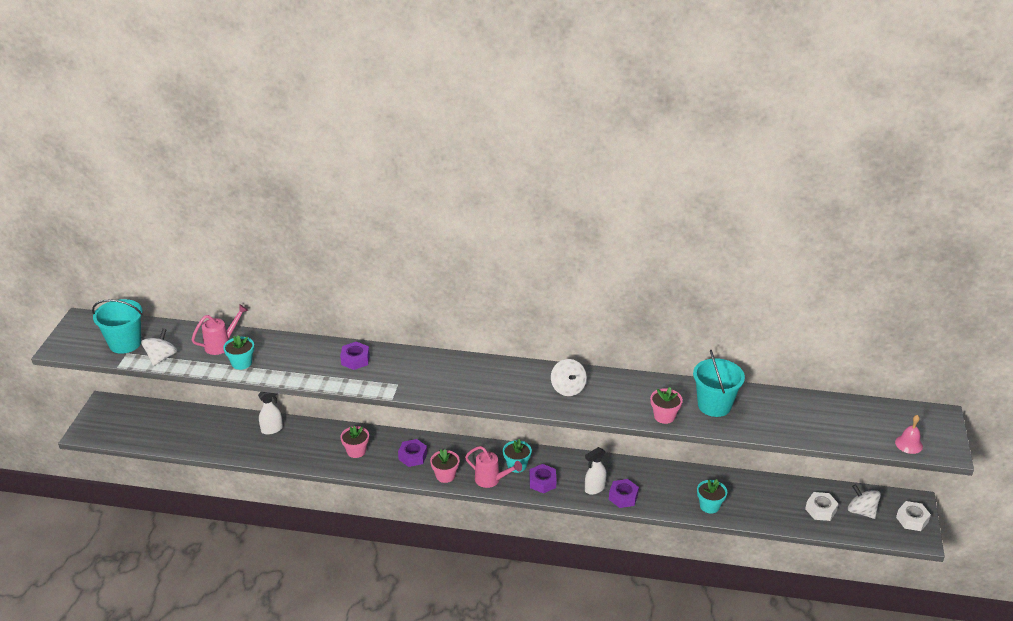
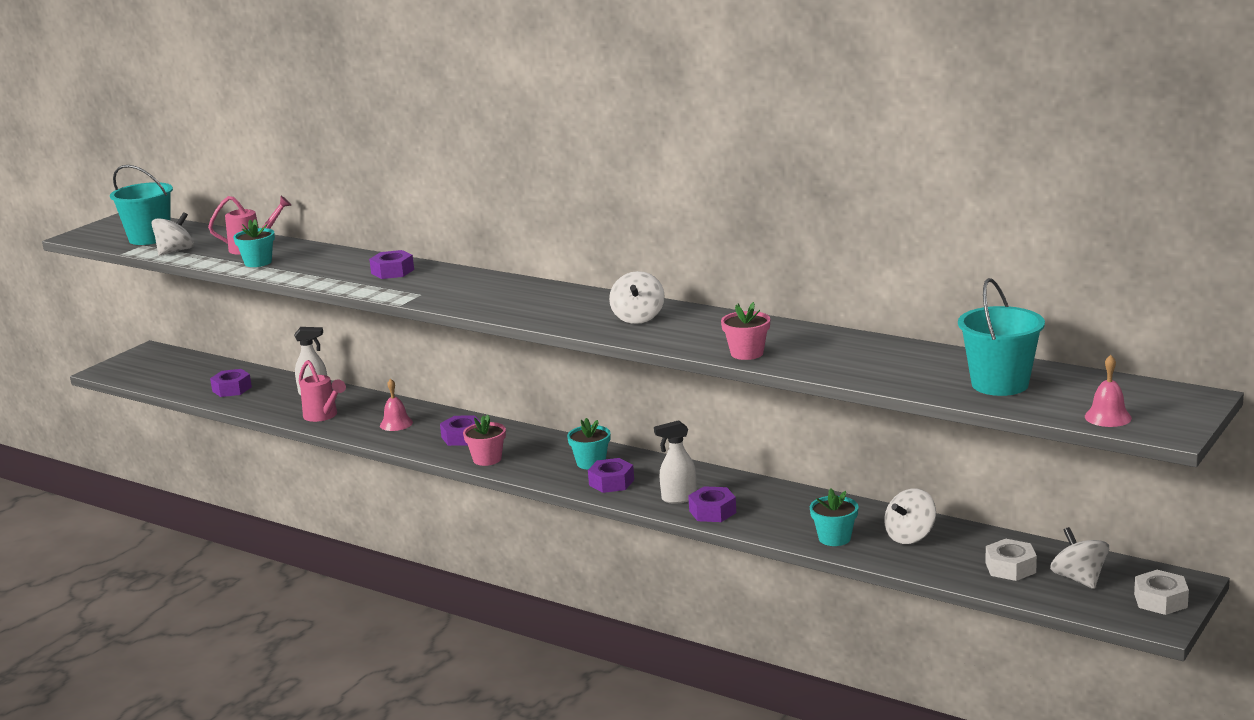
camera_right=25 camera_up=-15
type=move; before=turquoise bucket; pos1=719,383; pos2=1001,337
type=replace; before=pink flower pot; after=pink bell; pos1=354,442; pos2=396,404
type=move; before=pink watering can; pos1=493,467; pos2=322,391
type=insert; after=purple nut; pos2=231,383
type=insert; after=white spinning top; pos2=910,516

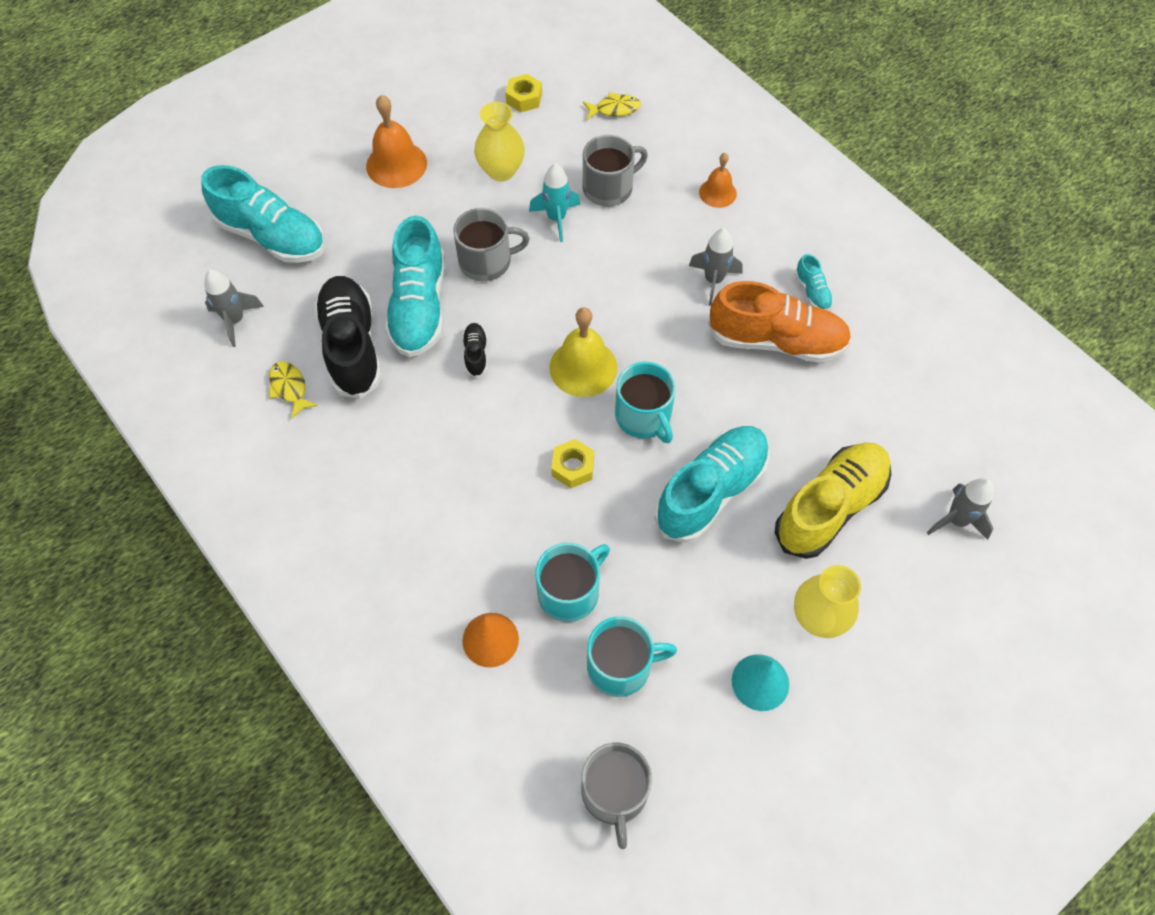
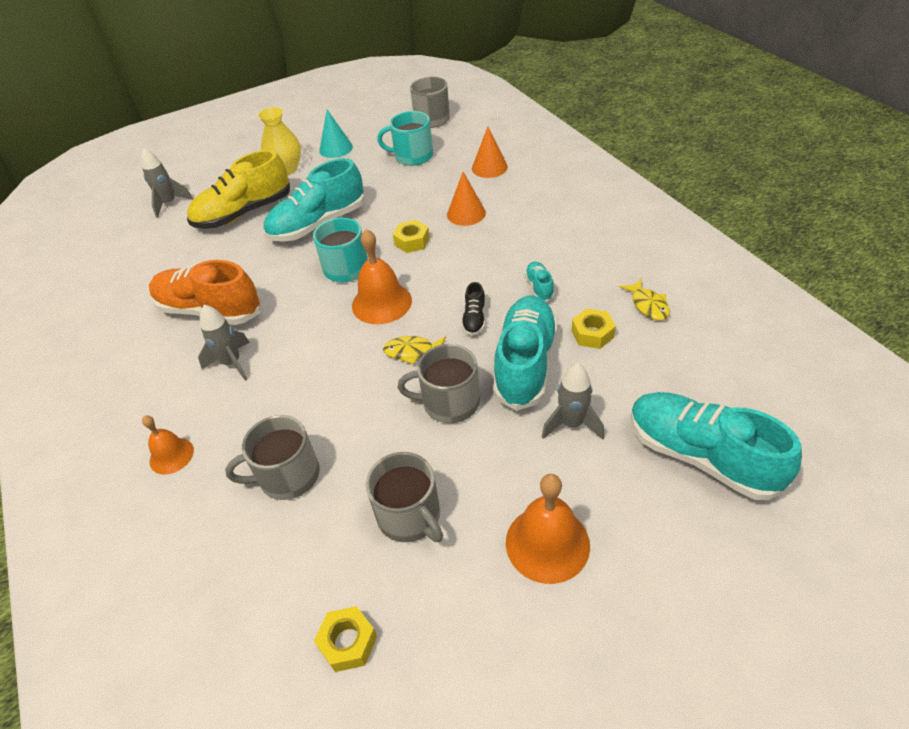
camera_right=-165 camera_up=-15
type=move; before=yellow fish; pos1=612,106; pos2=414,350
type=replace; before=yellow vase; after=grey mug; pos1=499,141; pos2=404,497
type=delete; before=turquoise rocket; pos1=554,202
type=move; before=turquoise shoe; pos1=814,282; pos2=540,282
type=move; before=grey rocket; pos1=234,308; pos2=573,401
type=replace; before=black shoe; after=yellow nut; pos1=348,337; pos2=593,328
type=recolor; before=yellow bell; after=orange bell; pos1=583,352; pos2=382,276
type=delete; before=turquoise mug; pos1=572,582
type=insert; after=orange cone; pos2=466,199

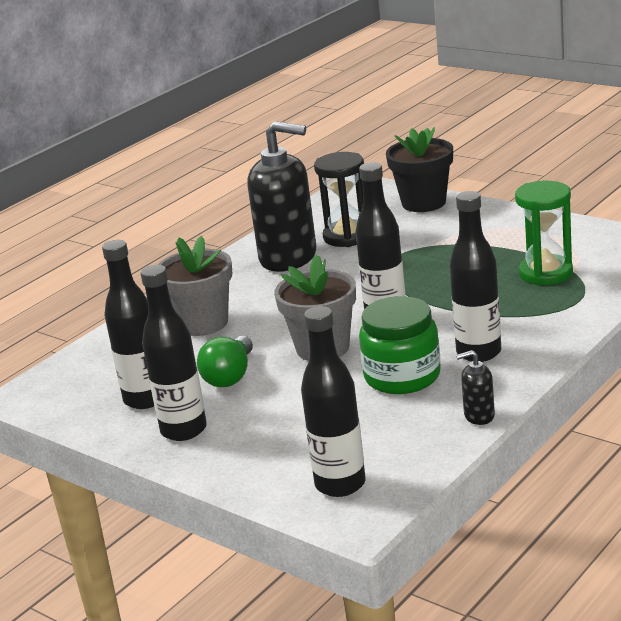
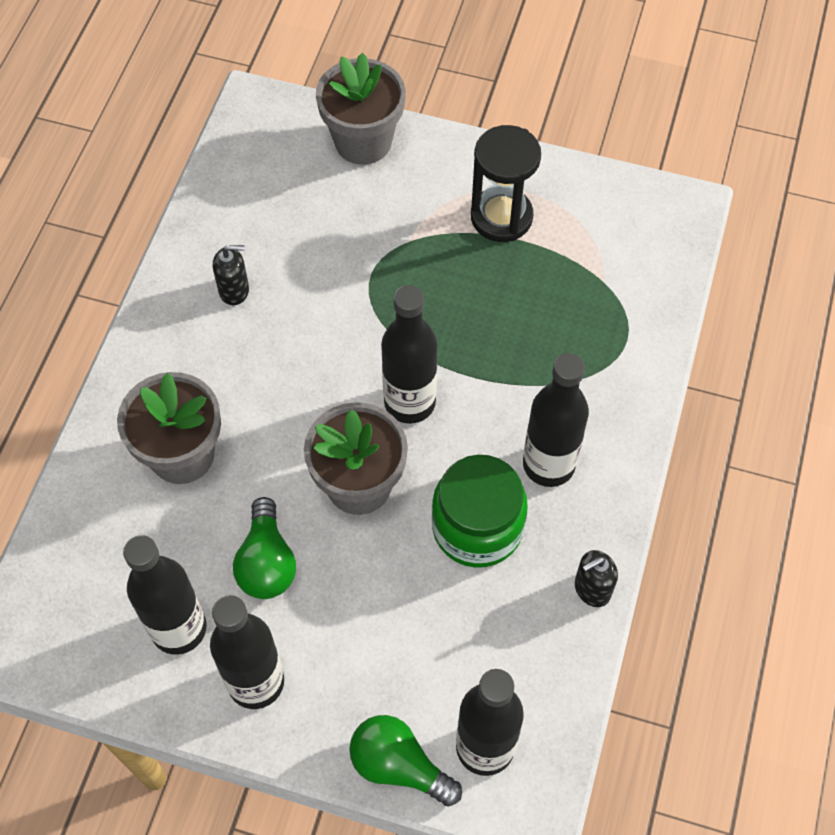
camera_right=-25 camera_up=35
type=resize; before=black soap dispenser; pos1=281,196; pos2=231,275; scale=0.41
type=recolor; before=black flower pot; after=grey flower pot; pos1=419,169; pos2=360,108
type=move; before=black hourglass; pos1=339,199; pos2=506,183
type=delete; before=green hourglass; pos1=544,233
type=insert; after=green light bulb; pos2=405,761

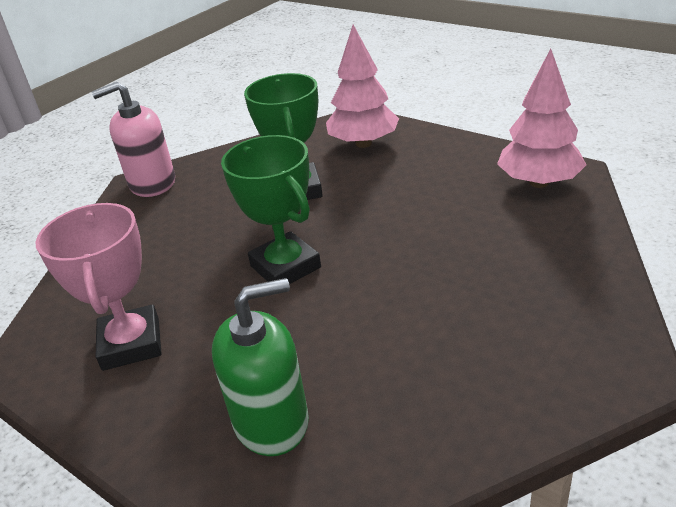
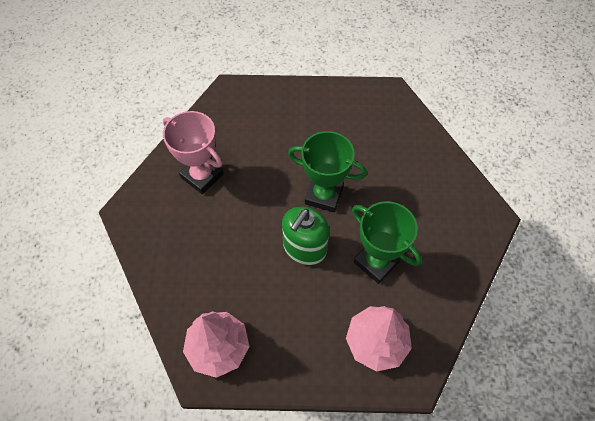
camera_right=140 camera_up=25
type=delete; before=pink soap dispenser; pos1=133,139
type=move; before=pink trophy; pos1=99,287; pos2=193,152
type=move; before=green soap dispenser; pos1=260,367; pos2=305,236

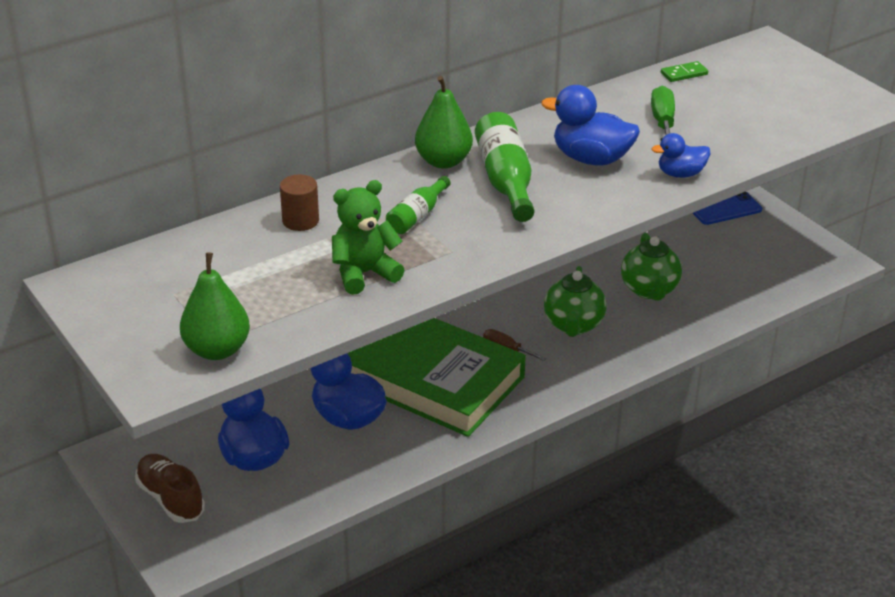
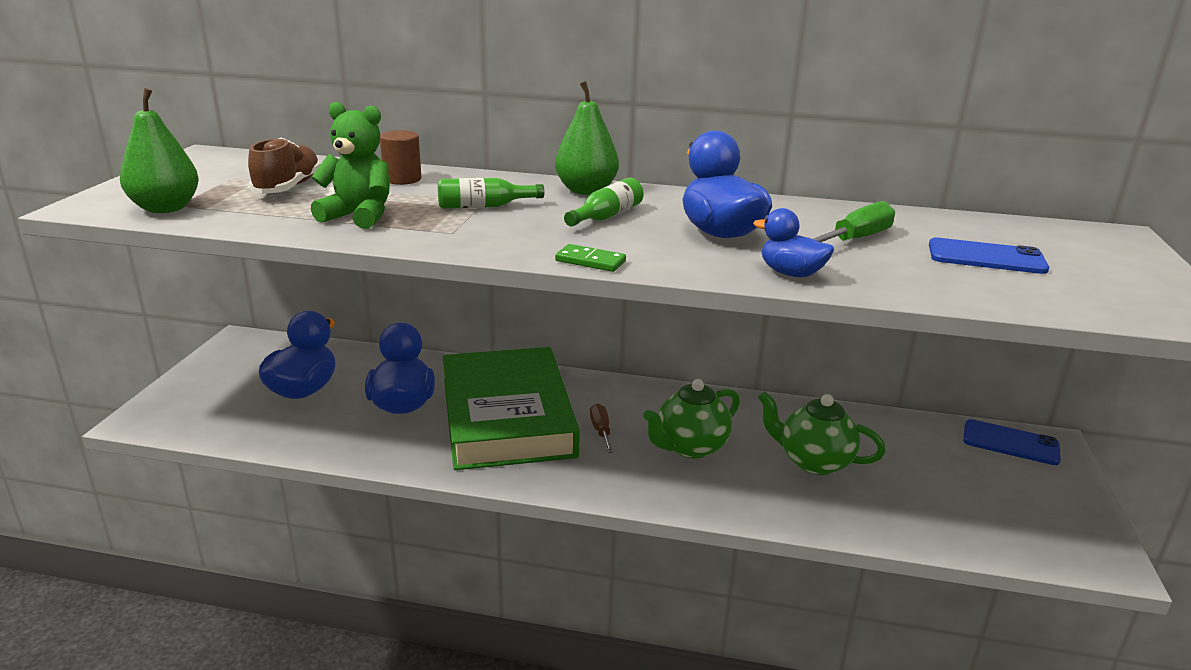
camera_right=45 camera_up=-10
type=move; before=green domino; pos1=684,71; pos2=590,258
type=resize; before=green bottle; pos1=504,167; pos2=604,201; scale=0.59
type=rotate; before=green teapot; pos1=651,266; pos2=822,433; turn=75
type=move; before=brown shoe; pos1=170,488; pos2=284,166
type=insert; after=blue phone; pos2=989,255

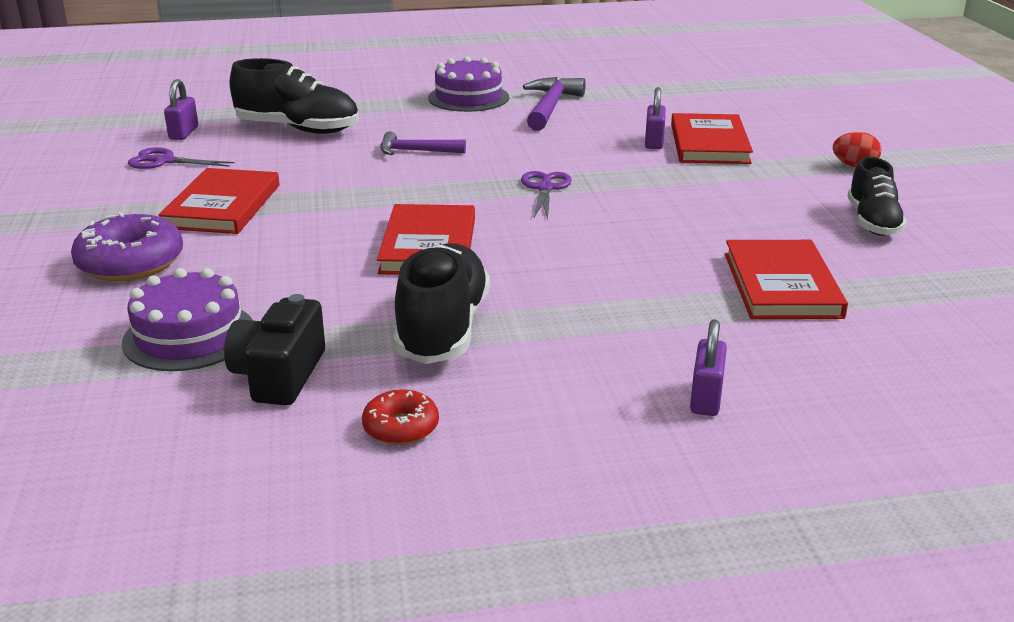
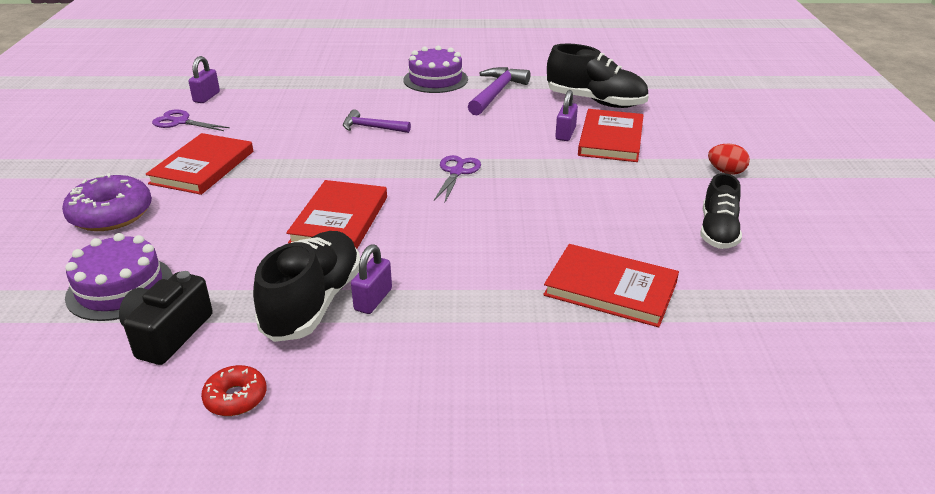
camera_right=10 camera_up=5
type=move; before=black shoe; pos1=294,96; pos2=598,76
type=rotate; before=red book; pos1=786,279; pos2=611,285; turn=-75
type=move; before=purple padlock; pos1=708,367; pos2=371,279

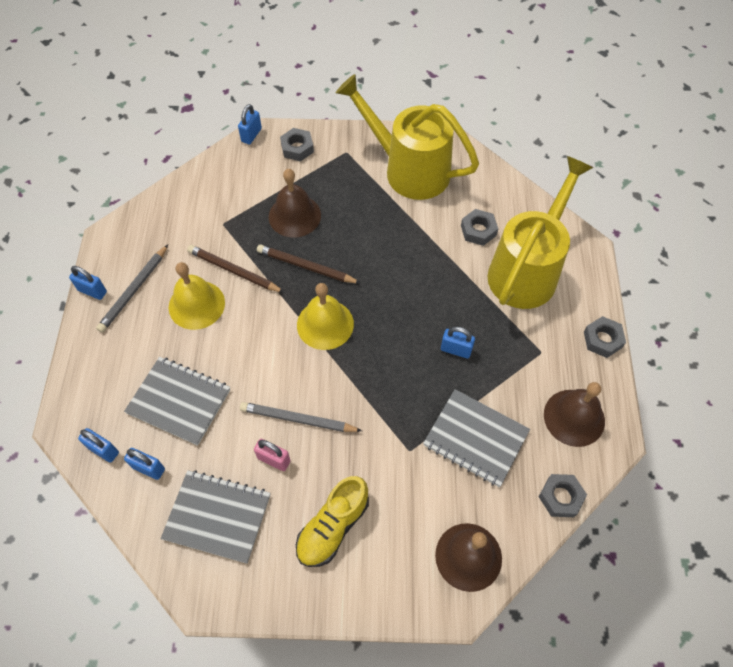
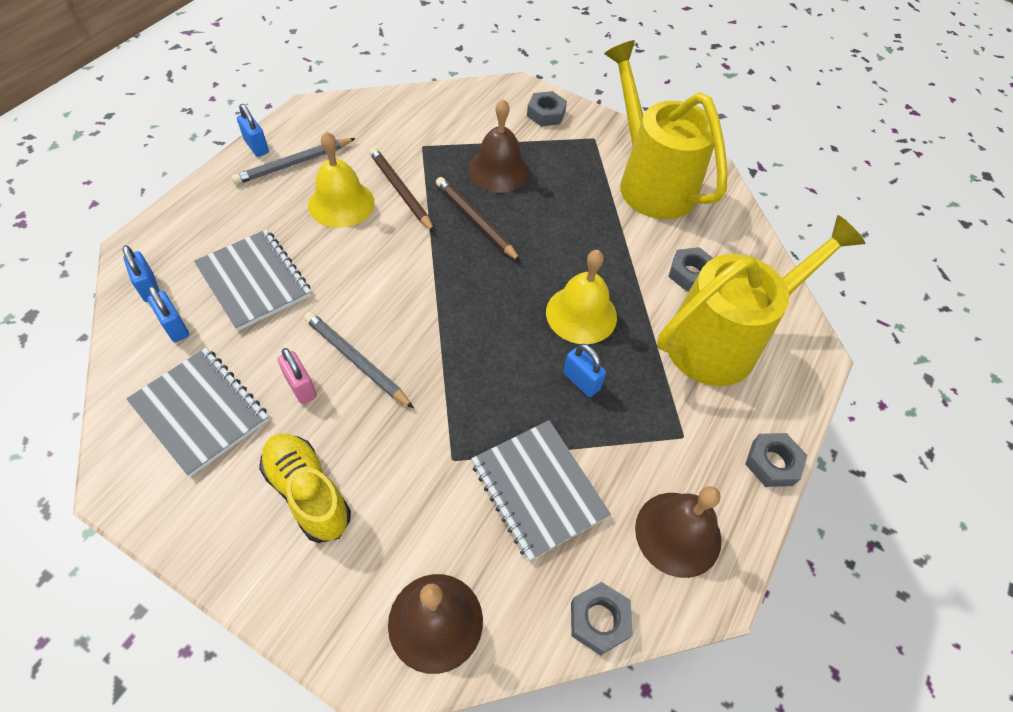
camera_right=25 camera_up=-5
type=delete; before=blue padlock; pos1=250,124
type=move; before=yellow bell; pos1=325,316; pos2=581,297
type=rotate; before=yellow shoe; pos1=332,521; pos2=305,488; turn=75

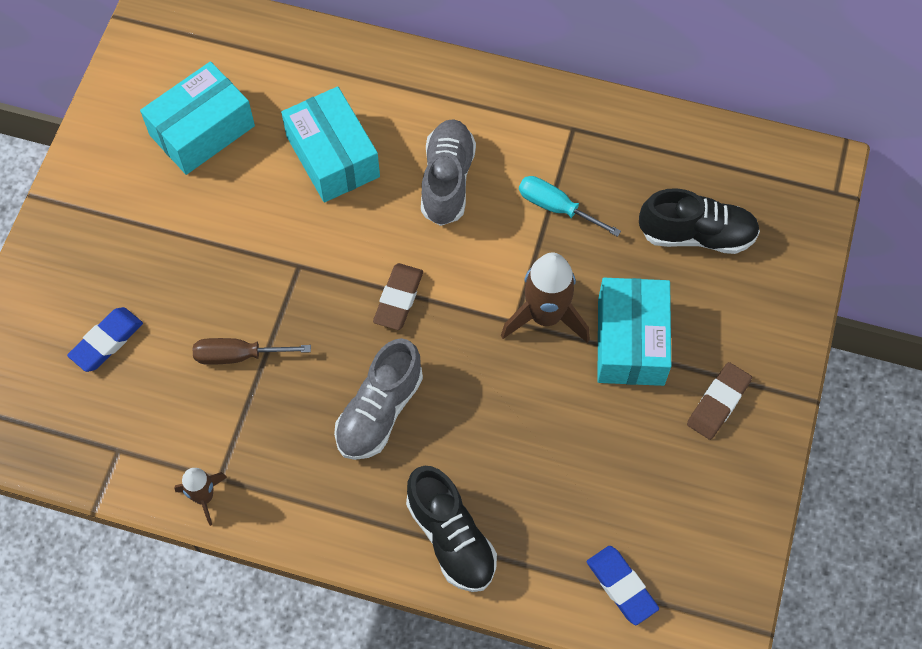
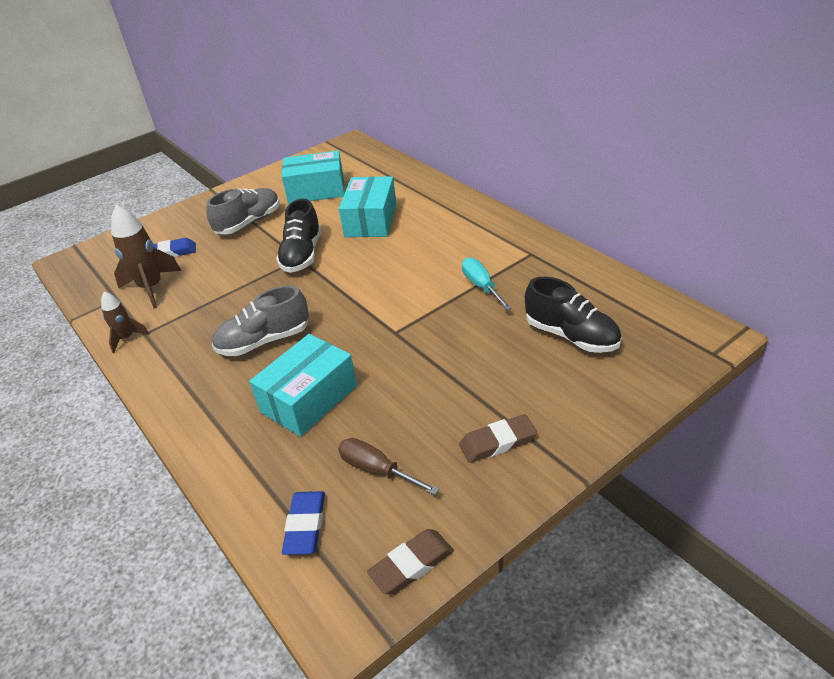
camera_right=40 camera_up=-25
type=move; before=grey shoe; pos1=448,172; pos2=243,211
type=move; before=brown rocket; pos1=545,298; pos2=146,256
type=move; before=brown eraser; pos1=398,296; pos2=410,562
type=move; before=turquoise box; pos1=634,332; pos2=303,385
type=move; before=brown screwdriver; pos1=252,351; pos2=388,466
type=move; before=black shoe; pos1=451,529; pos2=298,236

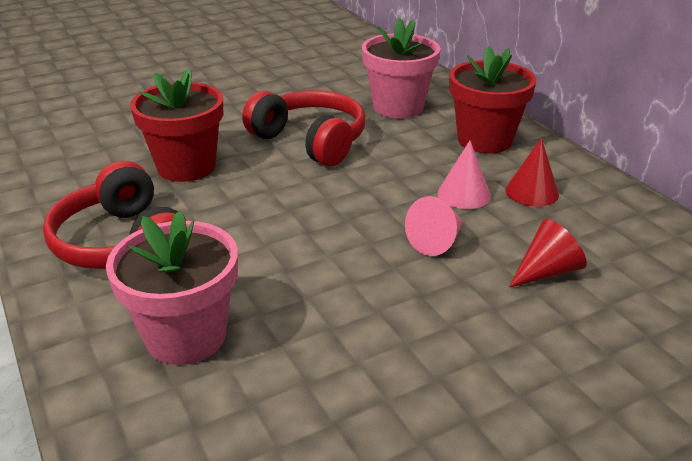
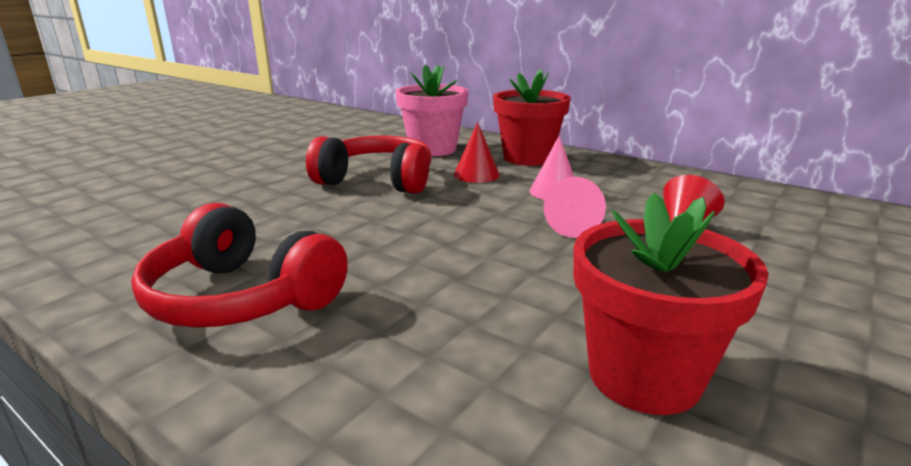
camera_right=-25 camera_up=-10
type=move; before=red flower pot; pos1=176,125; pos2=671,304
type=move; before=red cone; pos1=532,172; pos2=477,152
type=delete; before=pink flower pot; pos1=172,288

